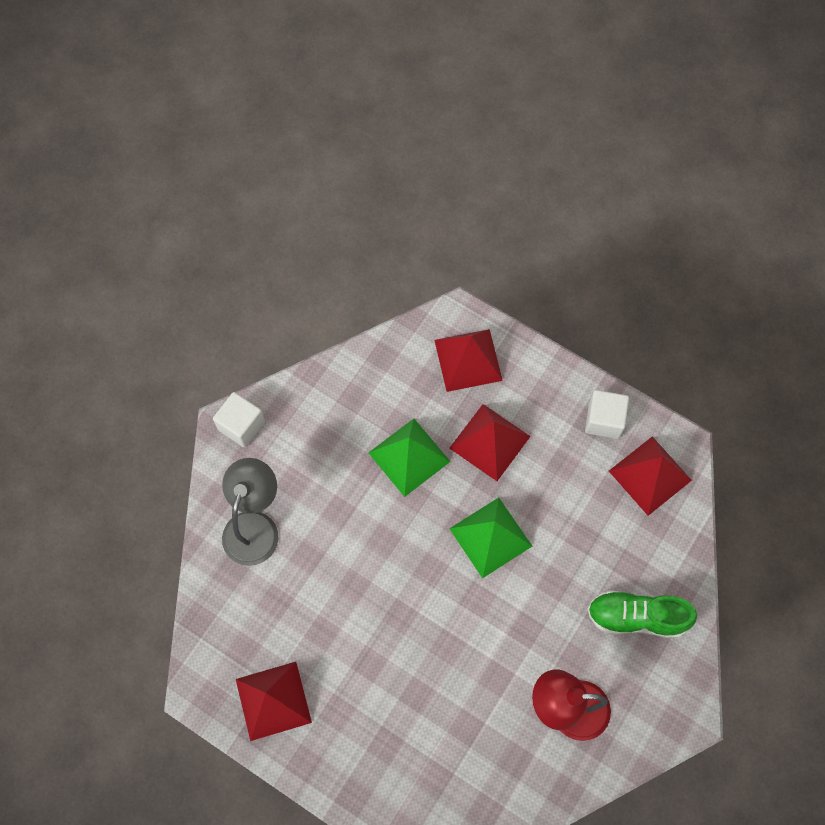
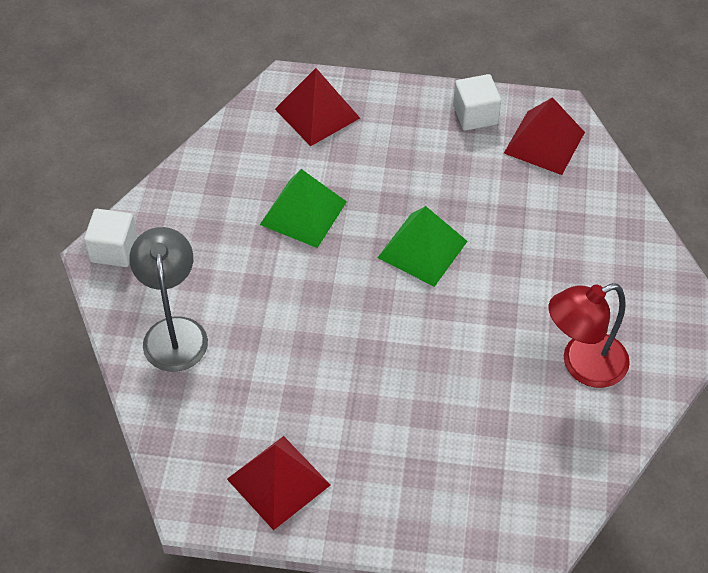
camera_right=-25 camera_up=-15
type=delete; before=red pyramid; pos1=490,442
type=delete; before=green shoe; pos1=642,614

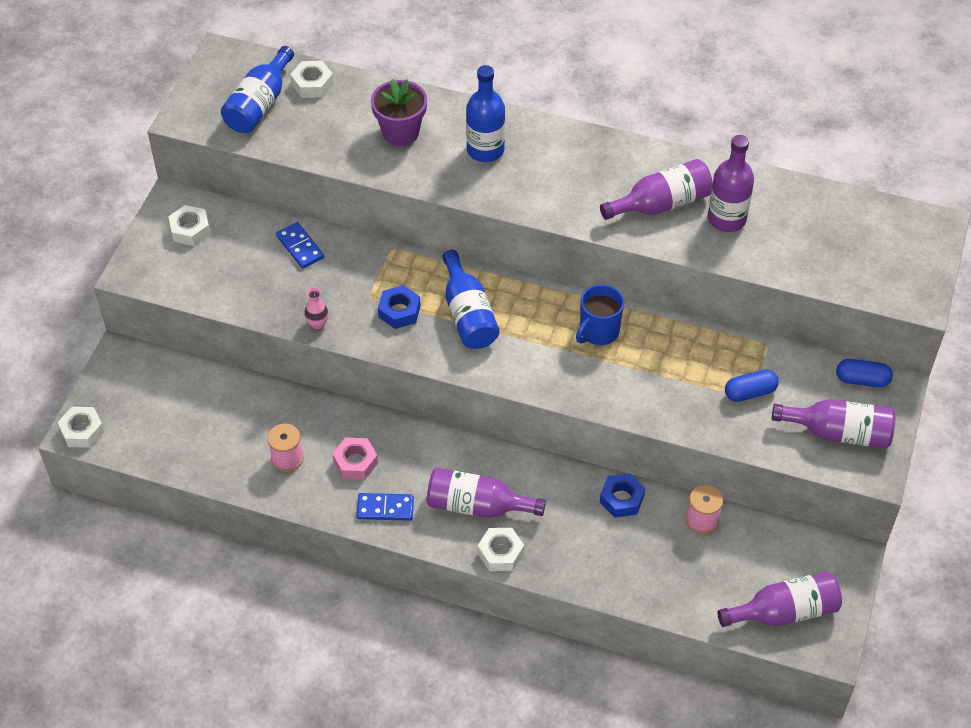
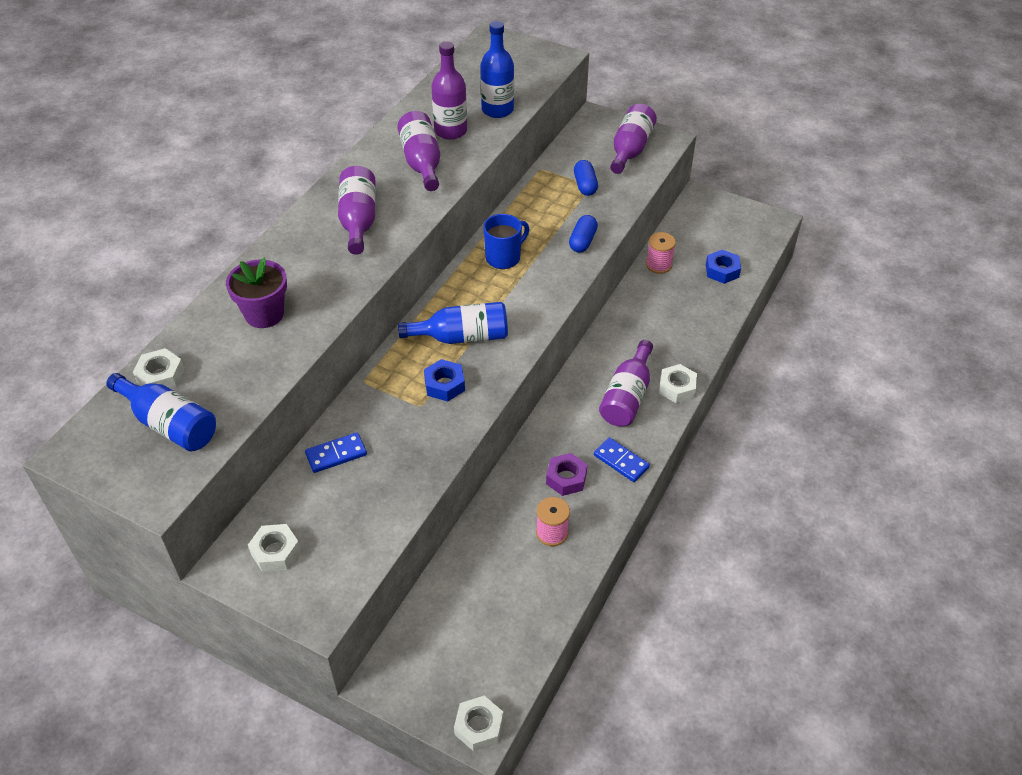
camera_right=-80 camera_up=-5
type=move; before=blue bottle; pos1=485,113; pos2=497,69
type=rotate; before=blue mug; pos1=600,314; pos2=506,241; turn=-90
type=delete; before=pink vase; pos1=316,308
type=move; before=blue capsule; pos1=864,373; pos2=583,234
type=recolor; before=pink nut; after=purple nut; pos1=355,458; pos2=567,474
type=move; before=blue nut; pos1=622,495; pos2=723,267
type=rotate; before=blue domino; pos1=385,507; pos2=622,460; turn=-60
type=move; before=purple bottle; pos1=780,599; pos2=357,210

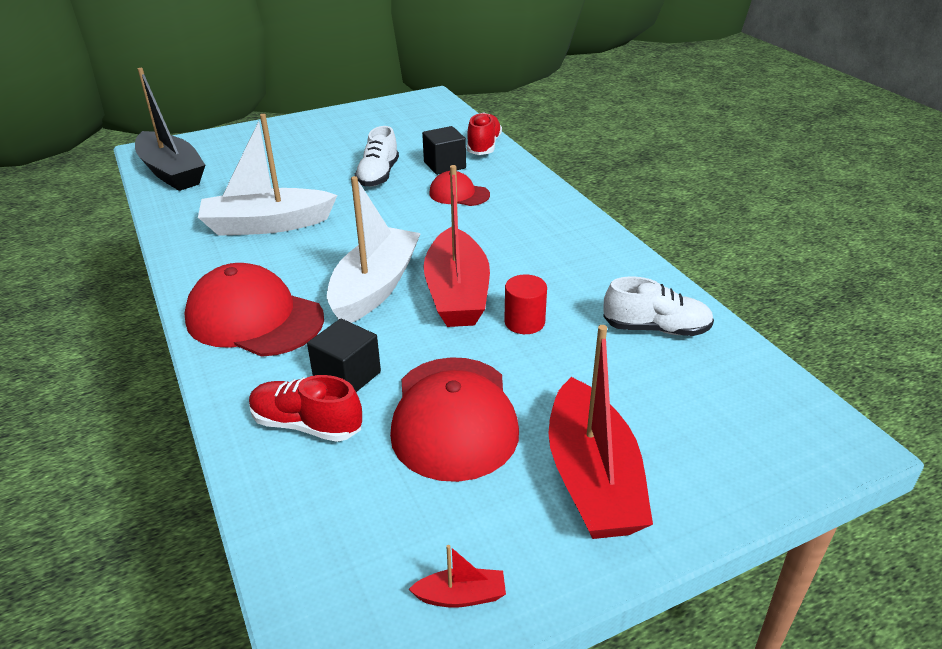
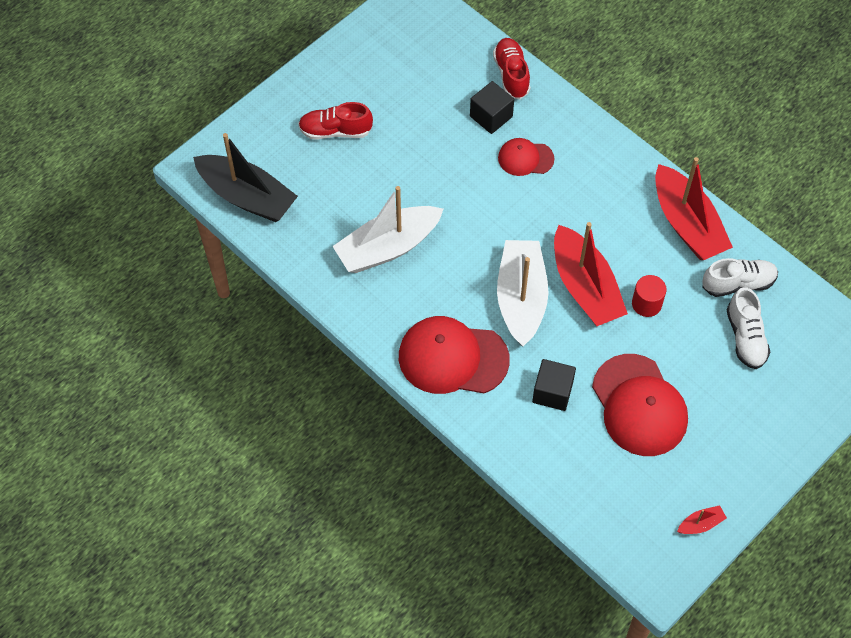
camera_right=-20 camera_up=25
type=move; before=white shoe; pos1=377,156; pos2=748,328
type=move; before=red boat; pos1=601,432; pos2=694,208
type=move; before=red shoe; pos1=305,408; pos2=335,120

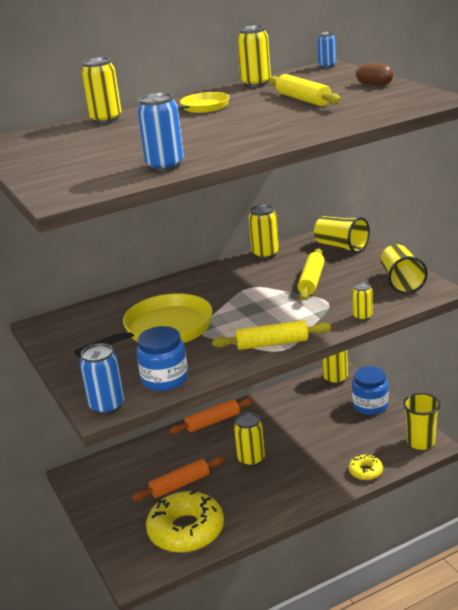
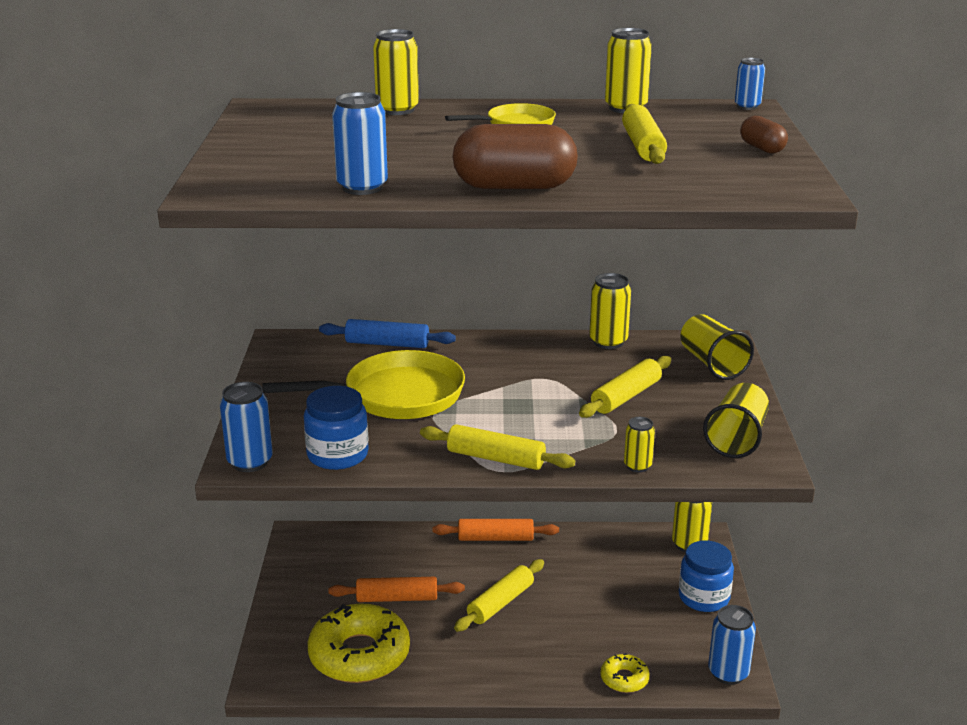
camera_right=25 camera_up=0
type=replace; before=yellow cup; after=blue can; pos1=421,421; pos2=732,645
type=replace; before=yellow can; after=yellow rolling pin; pos1=249,439; pos2=499,595
type=insert; after=brown capsule; pos2=515,156
type=insert; after=blue rolling pin; pos2=387,333

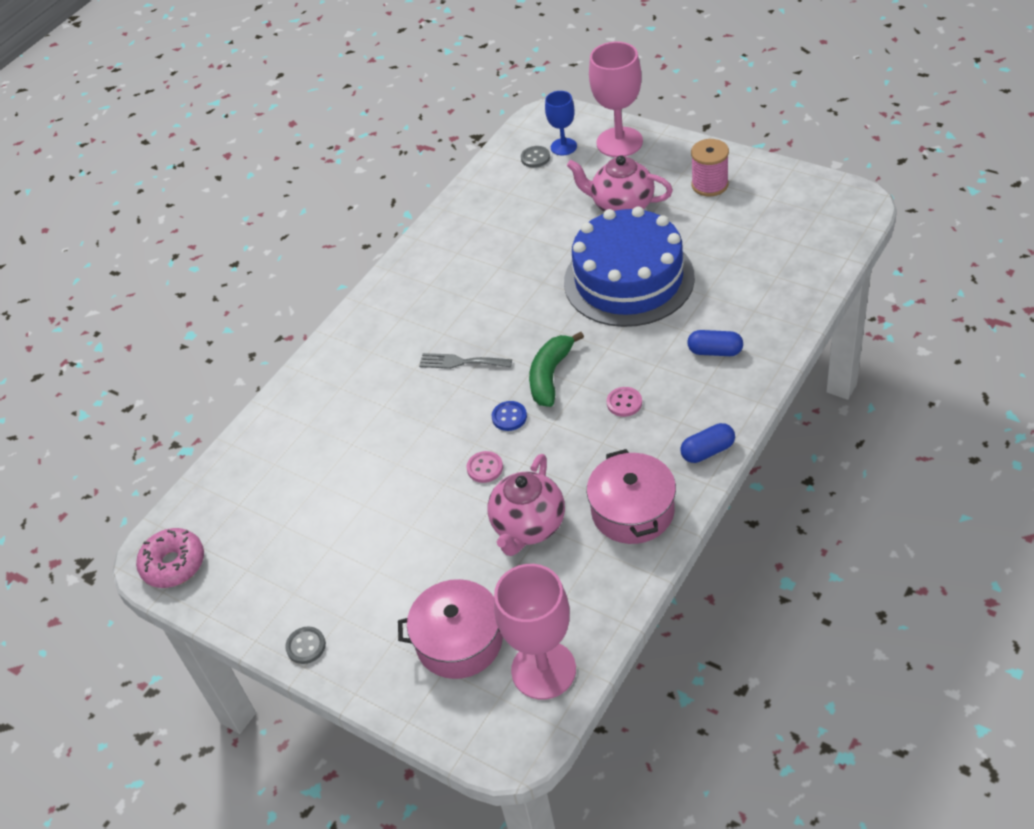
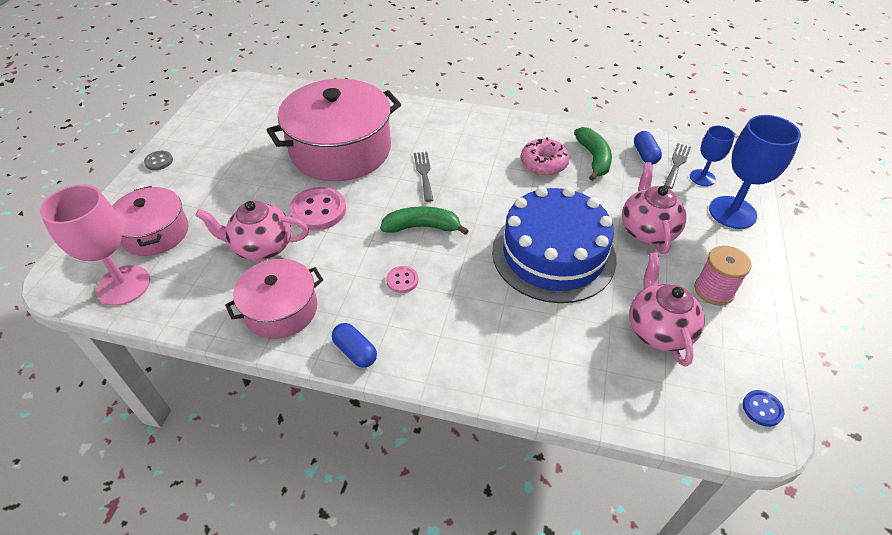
camera_right=65 camera_up=0
type=recolor; before=pink goblet; after=blue goblet; pos1=616,99; pos2=755,172
type=replace; before=grey button; after=grey fork; pos1=535,157; pos2=677,166
type=move; before=blue capsule; pos1=715,343; pos2=648,147
type=move; before=blue button; pos1=509,416; pos2=763,408
type=resize; before=pink button; pos1=485,467; pos2=317,208; scale=1.92
type=move; before=pink donut; pos1=170,558; pos2=545,156
type=insert; after=pink pot; pos2=334,130
type=insert; after=green banana; pos2=593,154
type=insert; after=pink teapot; pos2=667,309

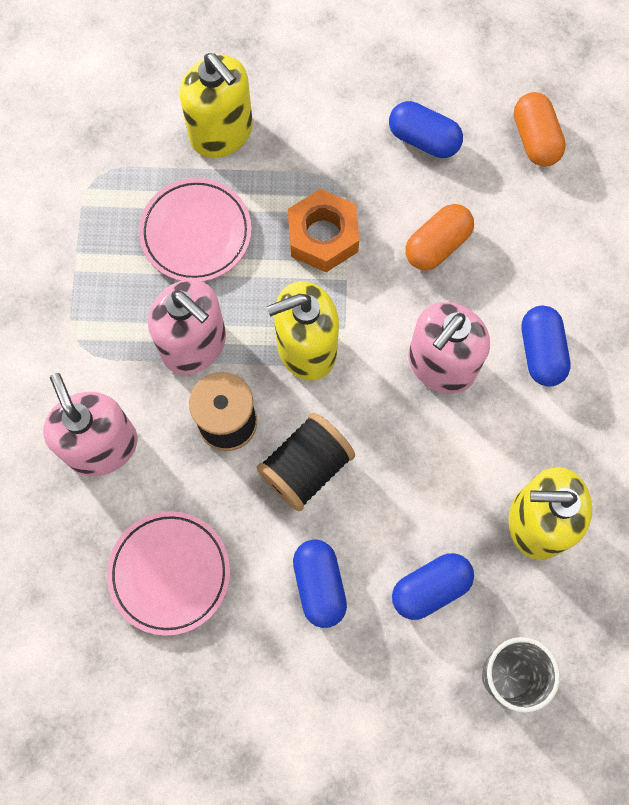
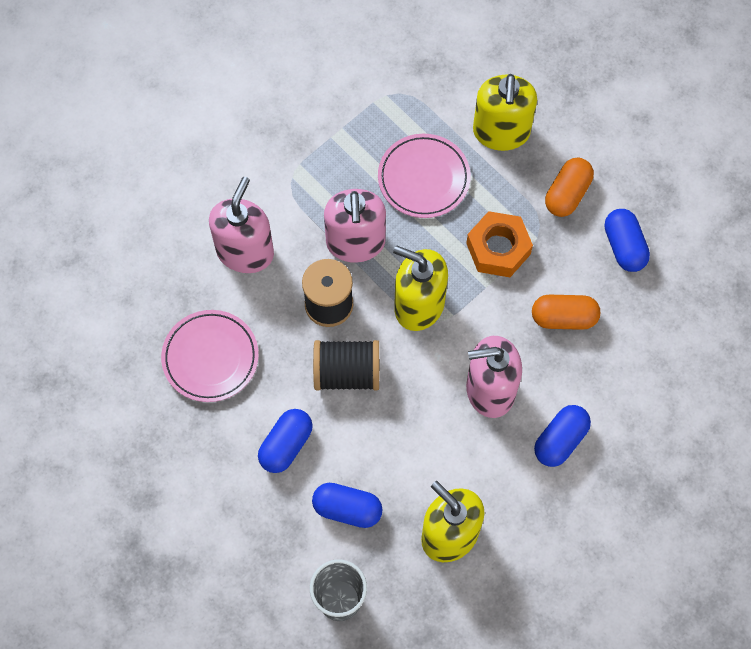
camera_right=45 camera_up=-5
type=move; before=orange capsule; pos1=540,129; pos2=569,187

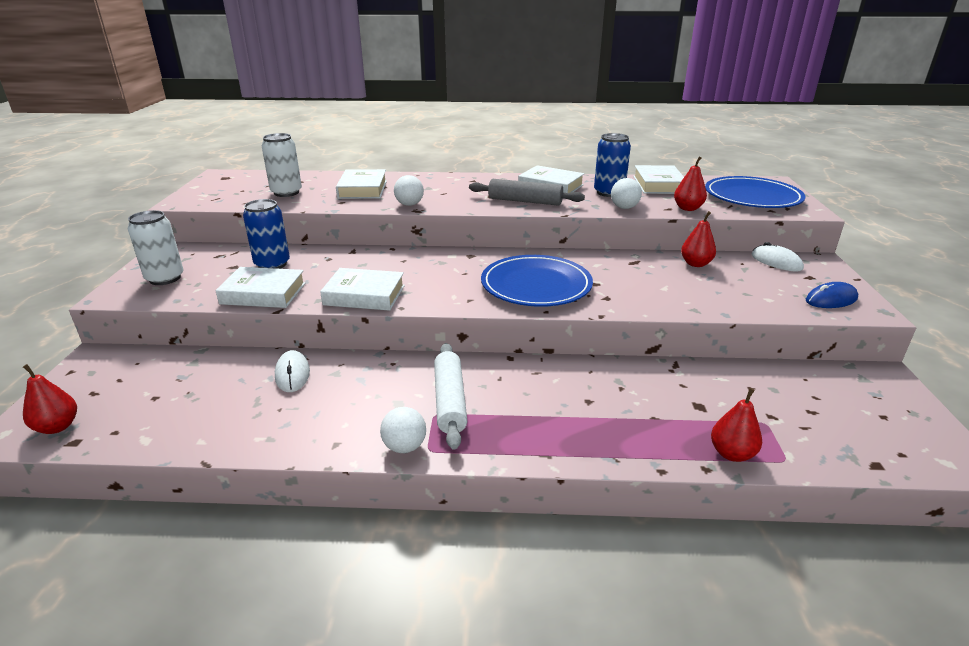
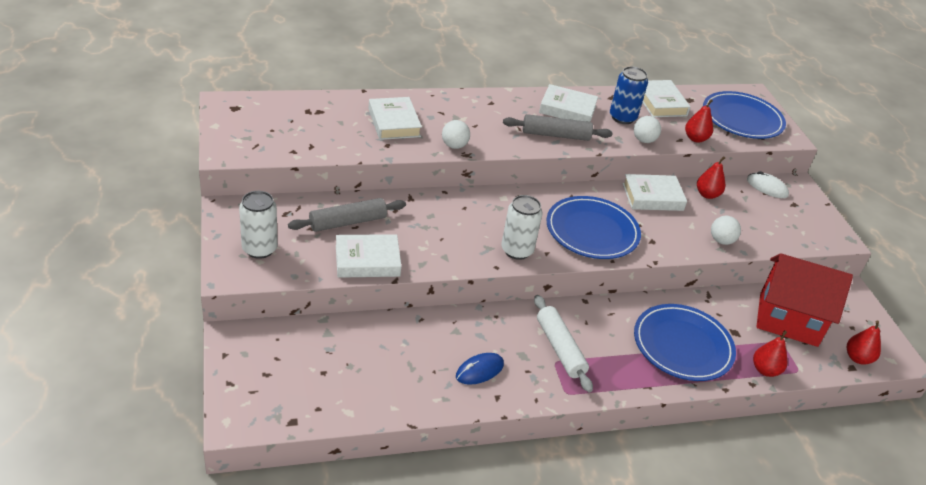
camera_right=-20 camera_up=10
type=move; before=white can; pos1=282,165; pos2=522,227
type=replace; before=blue can; after=grey rolling pin; pos1=266,234; pos2=347,215
type=move; before=white book; pos1=362,289; pos2=654,192
type=move; before=blue mouse; pos1=832,295; pos2=480,369
type=delete; before=white mouse; pos1=292,371
type=move; before=red pear; pos1=50,399; pos2=864,342
type=move; before=white ball; pos1=403,430; pos2=726,230
type=insert; after=red house; pos2=804,300
type=insert; after=blue plate; pos2=685,342

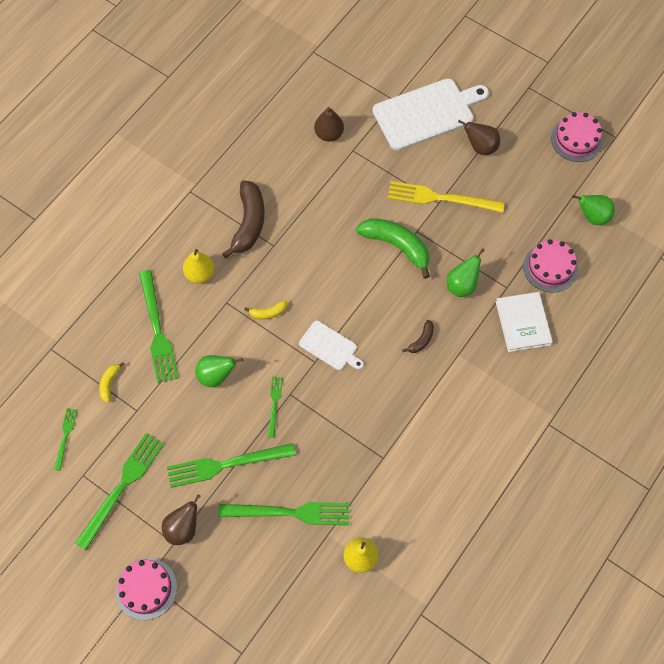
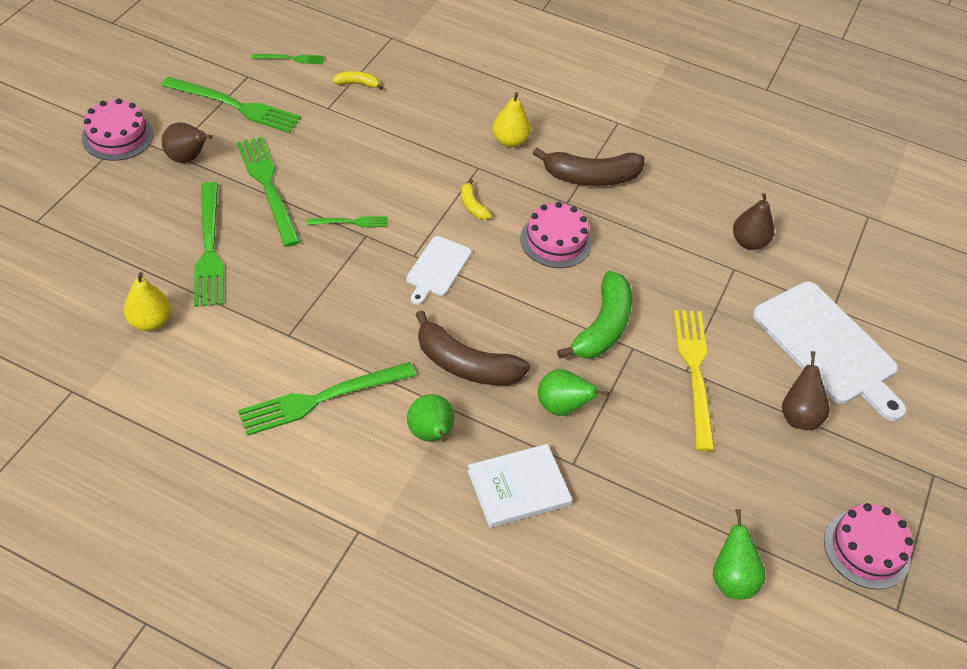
camera_right=75 camera_up=-15
type=move; before=pink cake; pos1=550,265; pos2=556,235
type=move; before=green fork; pos1=158,326; pos2=327,399
type=resize; before=brown banana; pos1=418,336; pos2=472,347; scale=2.1
type=move; before=green pear; pos1=219,371; pos2=430,418

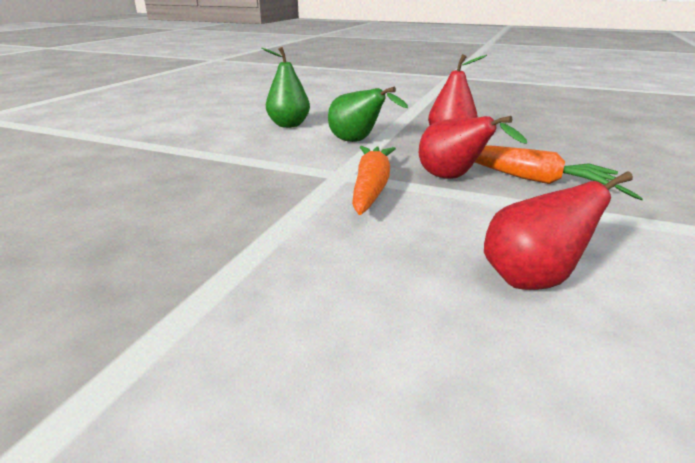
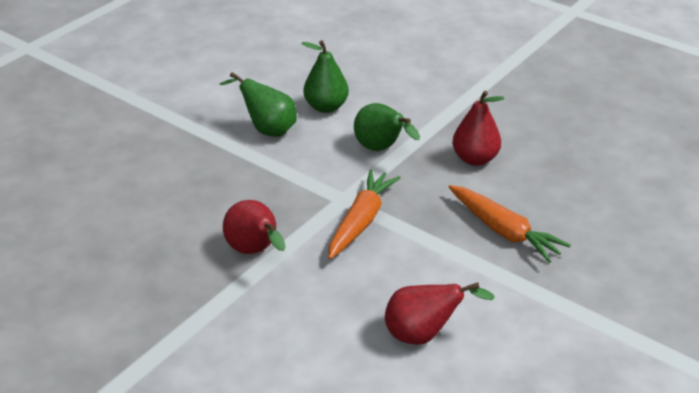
camera_right=15 camera_up=10
type=move; before=red pear; pos1=473,147; pos2=254,227
type=insert; after=green pear; pos2=258,104

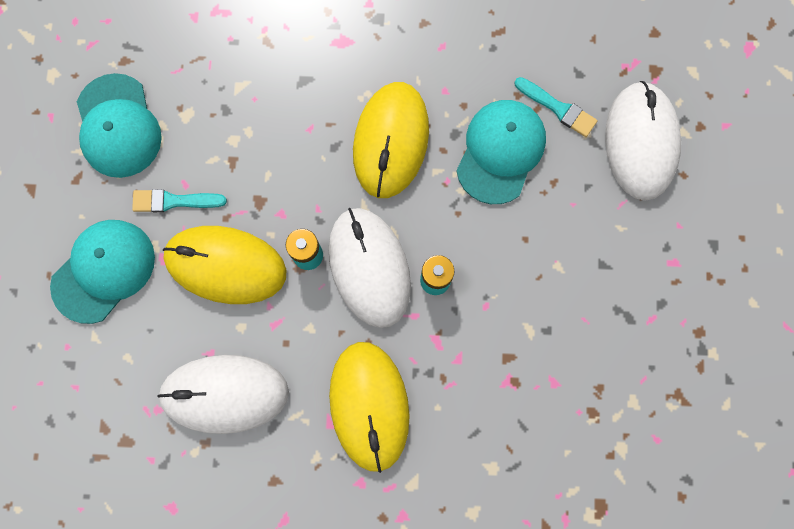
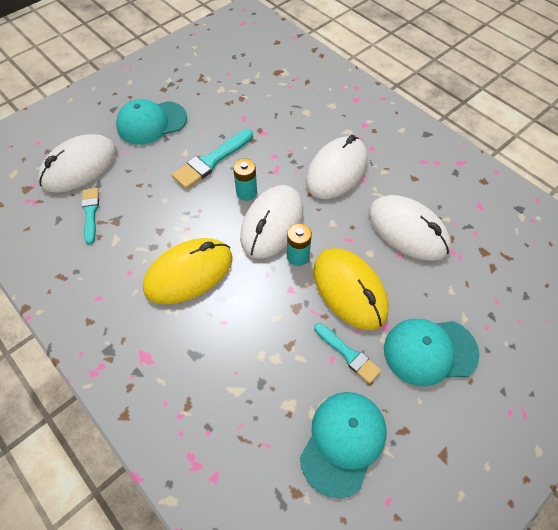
camera_right=-135 camera_up=-20
type=move; before=turquoise cap; pos1=501,152; pos2=151,121
type=recolor; before=yellow mouse; after=white mouse; pos1=369,407; pos2=337,167
type=insert; after=turquoise brush; pos2=212,159

